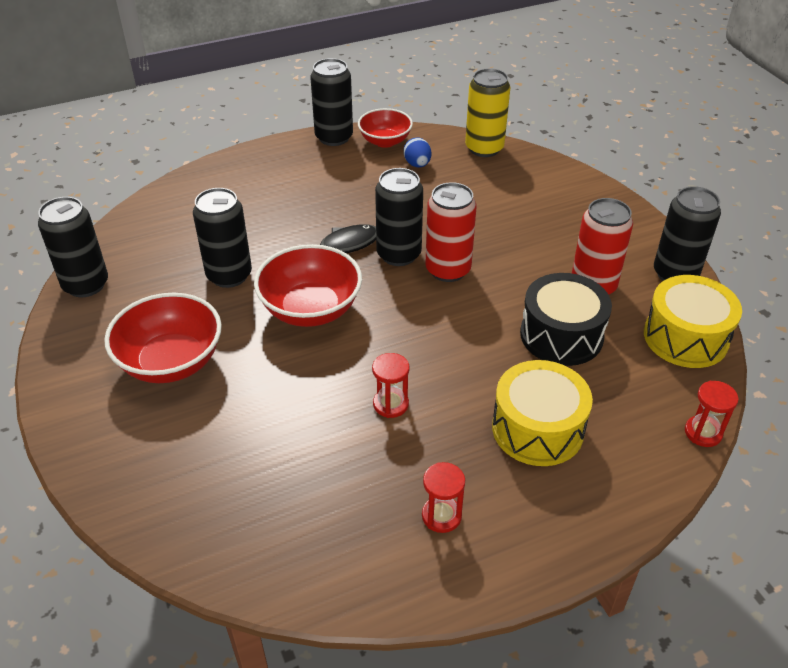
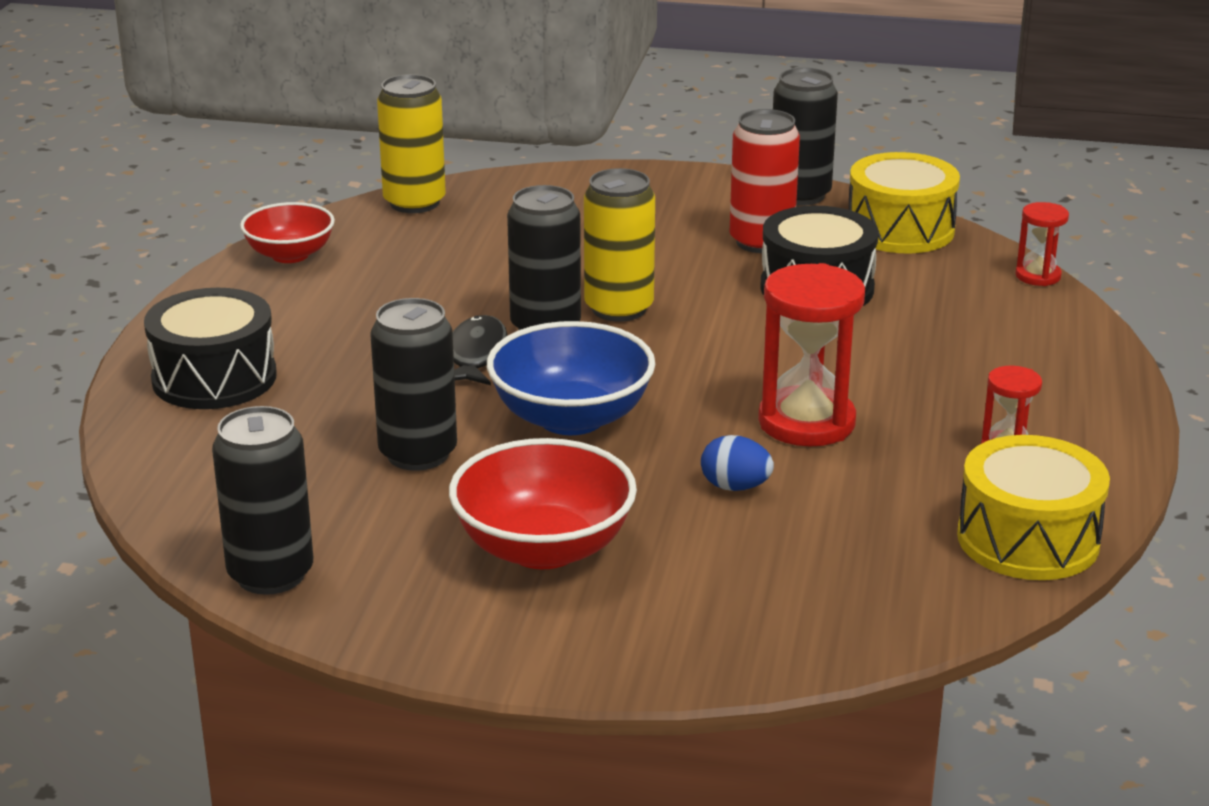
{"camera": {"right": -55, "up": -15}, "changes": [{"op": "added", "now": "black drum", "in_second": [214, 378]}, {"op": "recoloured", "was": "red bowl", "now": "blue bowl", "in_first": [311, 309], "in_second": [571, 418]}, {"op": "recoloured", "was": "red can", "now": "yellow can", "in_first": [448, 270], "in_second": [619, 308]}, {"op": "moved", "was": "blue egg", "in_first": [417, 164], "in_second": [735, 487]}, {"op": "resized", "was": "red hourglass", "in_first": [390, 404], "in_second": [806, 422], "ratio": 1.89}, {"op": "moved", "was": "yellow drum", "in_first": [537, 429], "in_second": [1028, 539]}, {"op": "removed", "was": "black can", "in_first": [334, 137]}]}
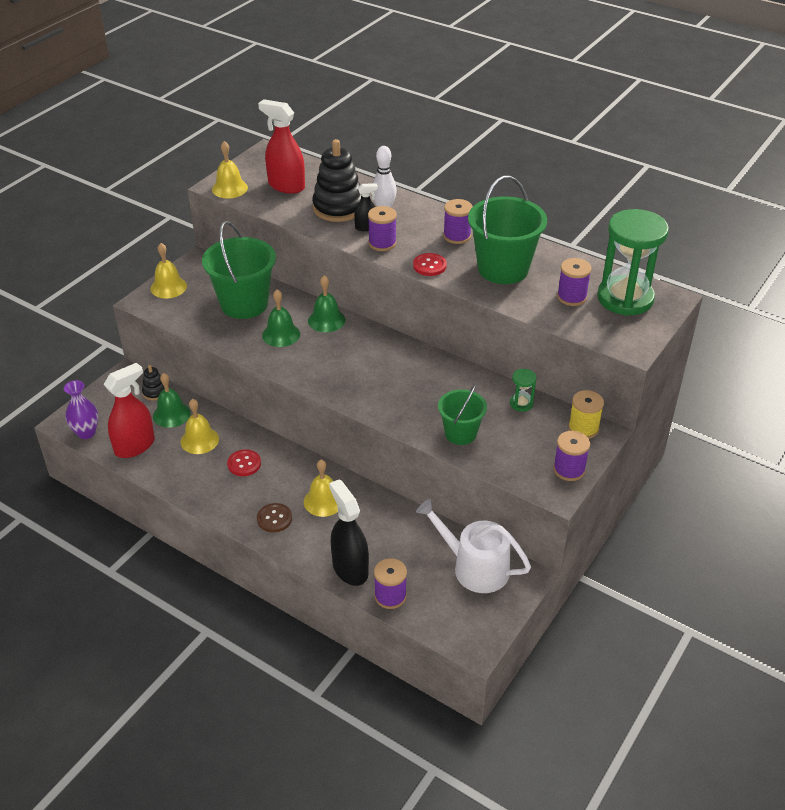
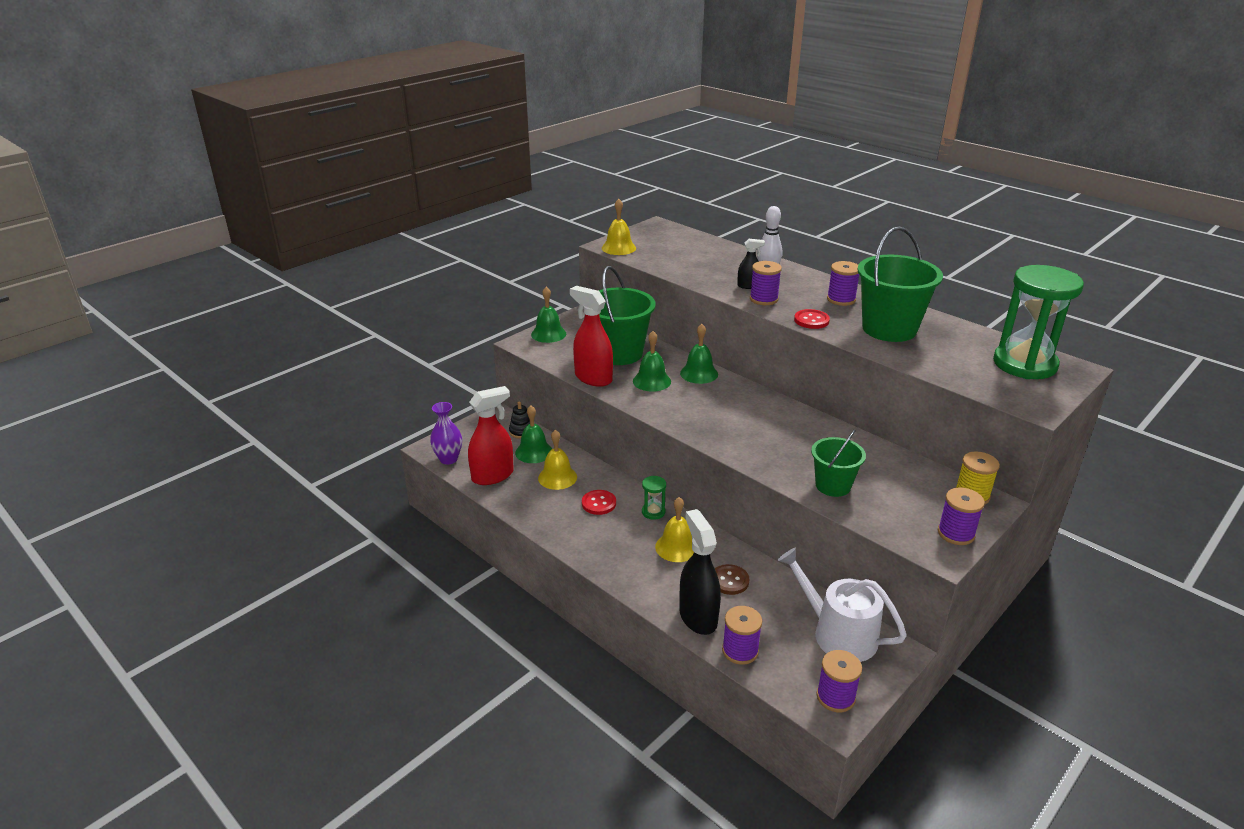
{"camera": {"right": 10, "up": -10}, "changes": [{"op": "recoloured", "was": "yellow bell", "now": "green bell", "in_first": [168, 287], "in_second": [548, 334]}, {"op": "moved", "was": "red spray bottle", "in_first": [286, 186], "in_second": [593, 378]}, {"op": "moved", "was": "green hourglass", "in_first": [521, 403], "in_second": [653, 512]}, {"op": "moved", "was": "brown button", "in_first": [274, 519], "in_second": [729, 581]}, {"op": "moved", "was": "purple spool", "in_first": [571, 297], "in_second": [835, 697]}, {"op": "removed", "was": "black stacking toy", "in_first": [338, 208]}]}
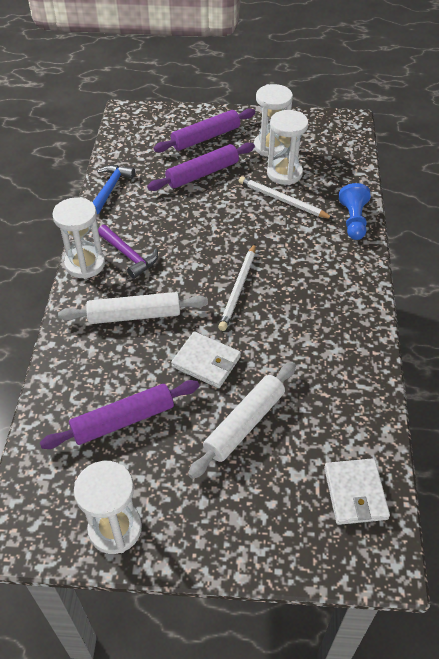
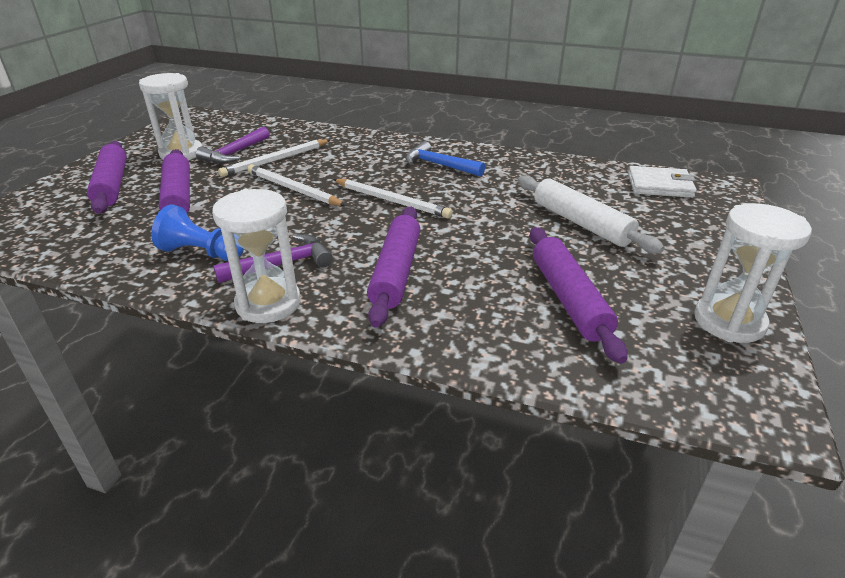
{"camera": {"right": -75, "up": -15}, "changes": [{"op": "moved", "was": "blue pawn", "in_first": [353, 221], "in_second": [201, 253]}, {"op": "replaced", "was": "white hourglass", "now": "purple hammer", "in_first": [284, 173], "in_second": [234, 153]}, {"op": "added", "now": "white pencil", "in_second": [293, 189]}, {"op": "recoloured", "was": "white rolling pin", "now": "purple rolling pin", "in_first": [134, 315], "in_second": [396, 272]}, {"op": "moved", "was": "blue hammer", "in_first": [110, 188], "in_second": [439, 165]}, {"op": "removed", "was": "white wallet", "in_first": [206, 362]}]}
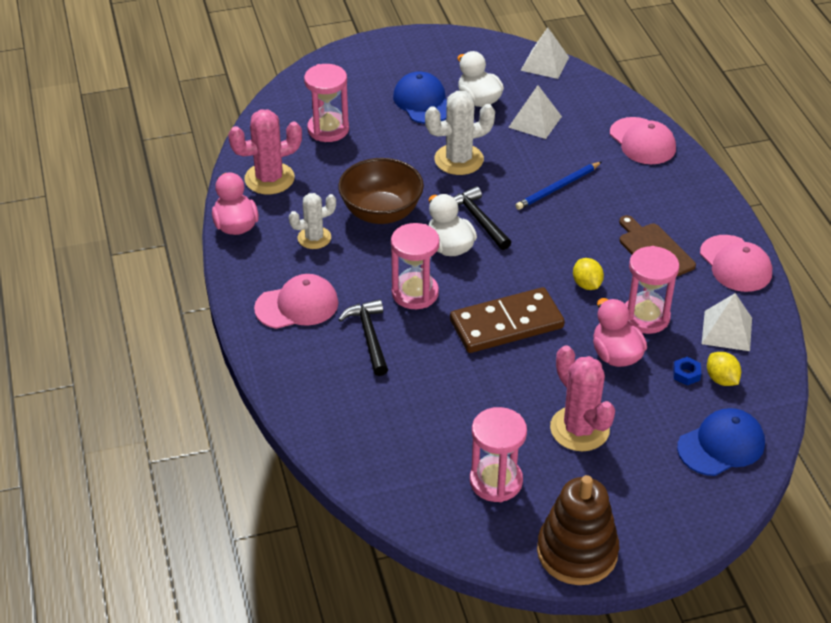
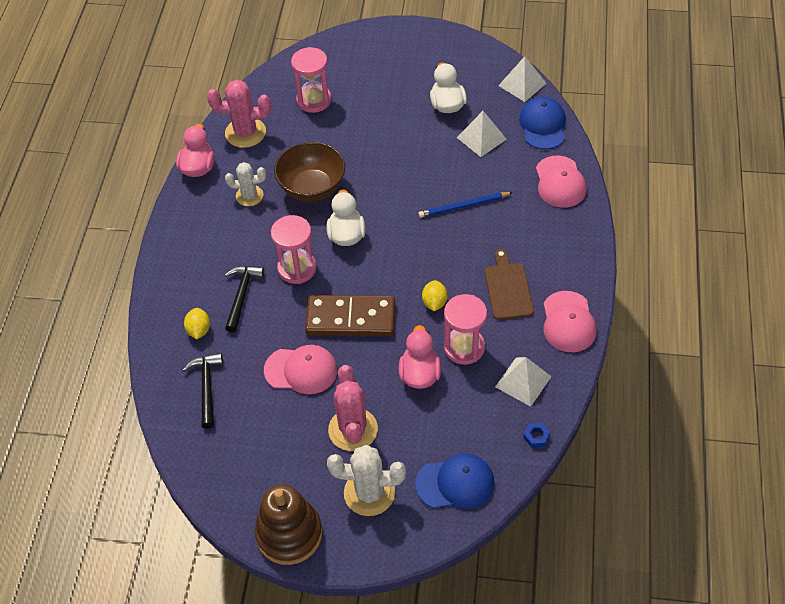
{"camera": {"right": 25, "up": 10}, "changes": [{"op": "moved", "was": "black hammer", "in_first": [478, 220], "in_second": [207, 387]}, {"op": "moved", "was": "yellow lemon", "in_first": [721, 379], "in_second": [199, 330]}, {"op": "moved", "was": "pink cap", "in_first": [297, 305], "in_second": [301, 370]}, {"op": "moved", "was": "white cactus", "in_first": [459, 160], "in_second": [369, 493]}, {"op": "moved", "was": "blue cap", "in_first": [423, 102], "in_second": [543, 125]}, {"op": "moved", "was": "blue nut", "in_first": [686, 374], "in_second": [536, 437]}, {"op": "removed", "was": "pink hourglass", "in_first": [496, 481]}]}
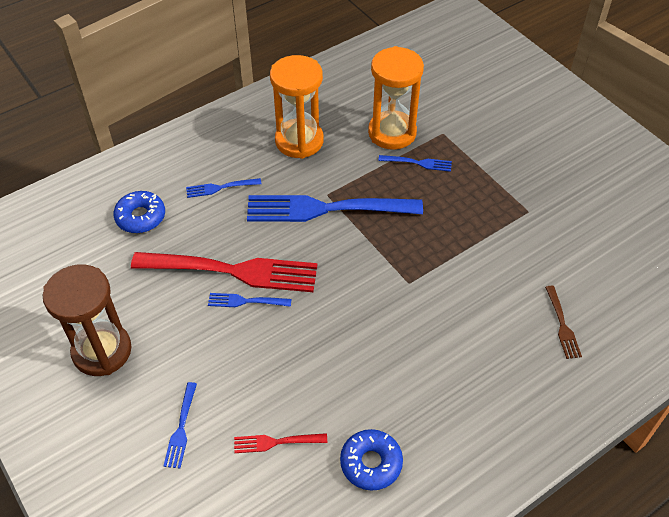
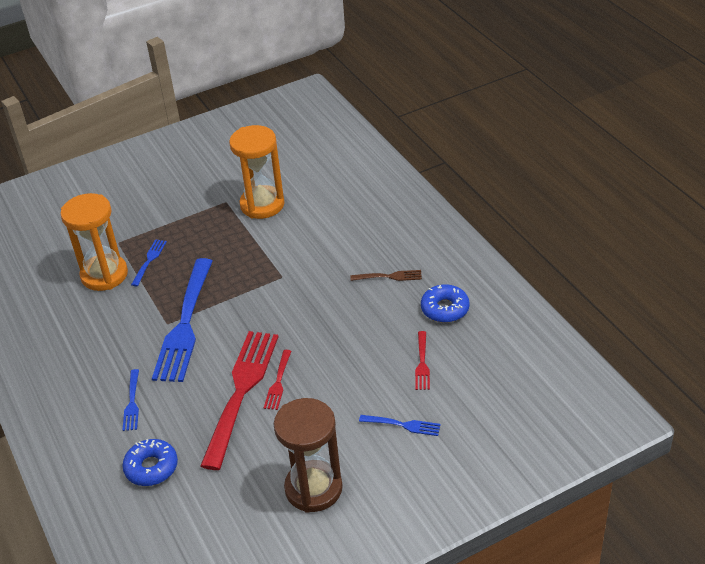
{"camera": {"right": -80, "up": -10}, "changes": [{"op": "moved", "was": "orange hourglass", "in_first": [299, 141], "in_second": [262, 205]}, {"op": "recoloured", "was": "blue fork", "now": "red fork", "in_first": [246, 301], "in_second": [278, 382]}, {"op": "moved", "was": "brown fork", "in_first": [562, 324], "in_second": [389, 277]}]}
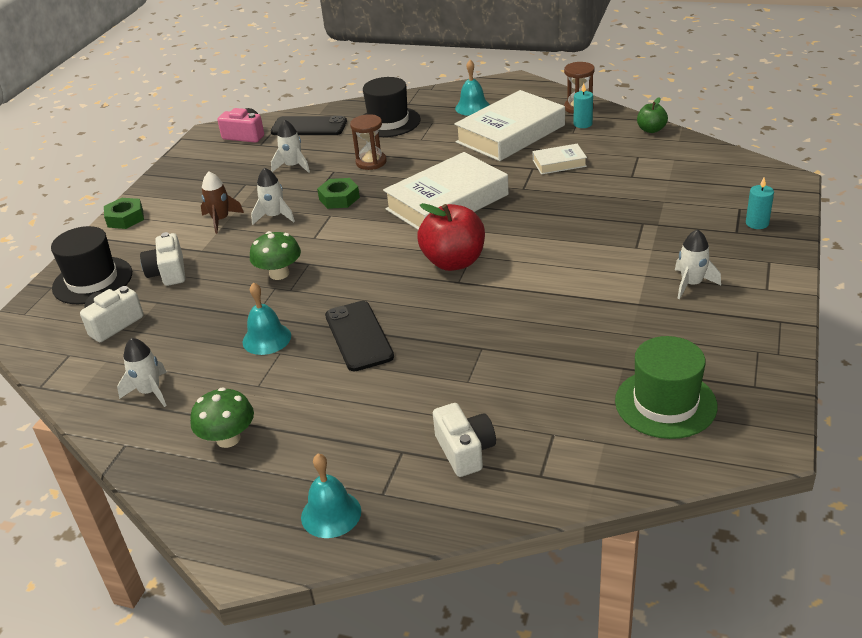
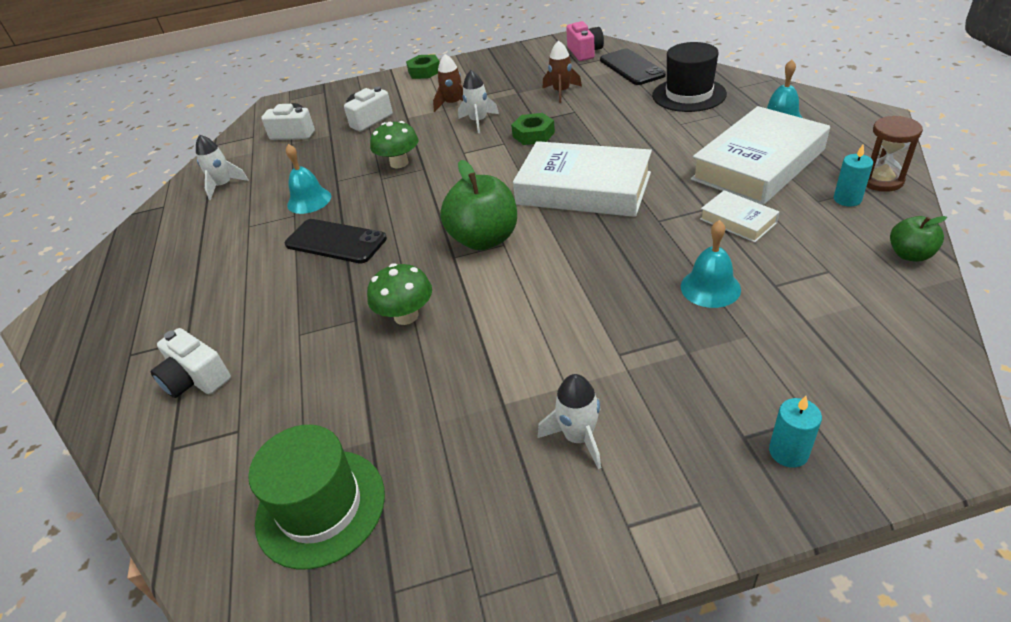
{"camera": {"right": 60, "up": 5}, "changes": [{"op": "turned", "was": "white camera", "in_first": [465, 451], "in_second": [196, 379], "clockwise": 90}, {"op": "turned", "was": "black phone", "in_first": [358, 336], "in_second": [335, 241], "clockwise": 75}, {"op": "moved", "was": "green mushroom", "in_first": [228, 439], "in_second": [406, 316]}, {"op": "recoloured", "was": "red apple", "now": "green apple", "in_first": [454, 262], "in_second": [484, 239]}, {"op": "recoloured", "was": "white rocket", "now": "brown rocket", "in_first": [293, 166], "in_second": [561, 92]}, {"op": "moved", "was": "turquoise bell", "in_first": [331, 514], "in_second": [710, 287]}, {"op": "turned", "was": "white book", "in_first": [510, 134], "in_second": [758, 164], "clockwise": -60}, {"op": "removed", "was": "black hat", "in_first": [92, 280]}, {"op": "removed", "was": "brown hourglass", "in_first": [371, 162]}]}
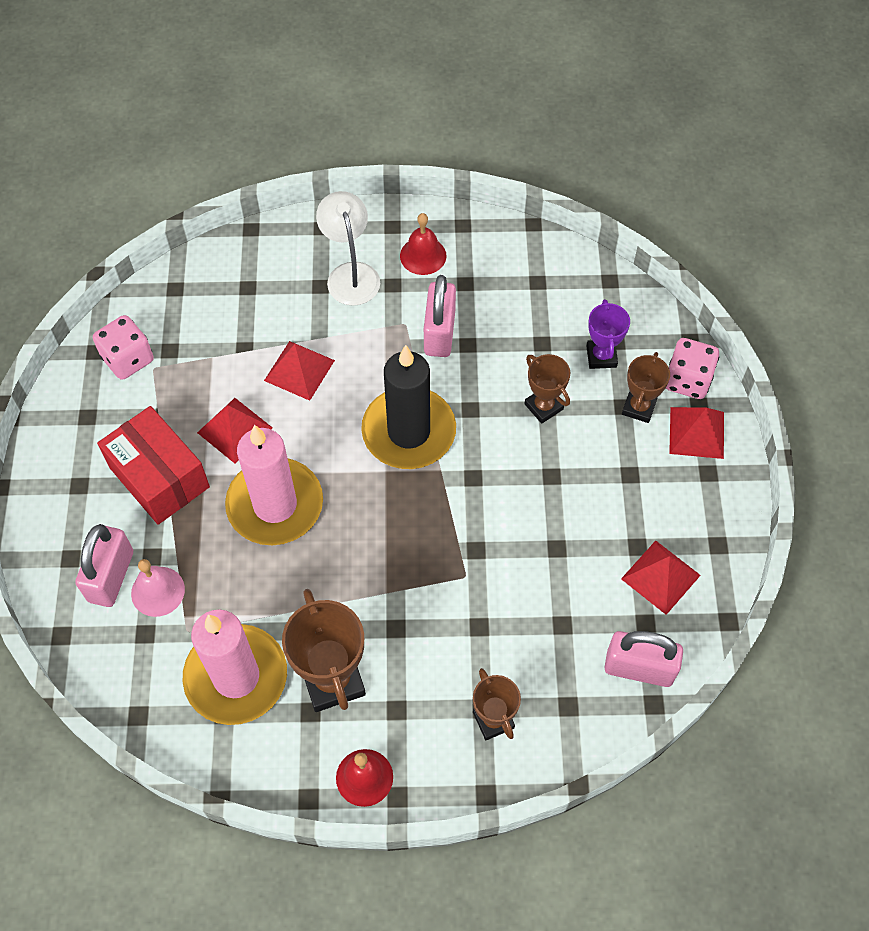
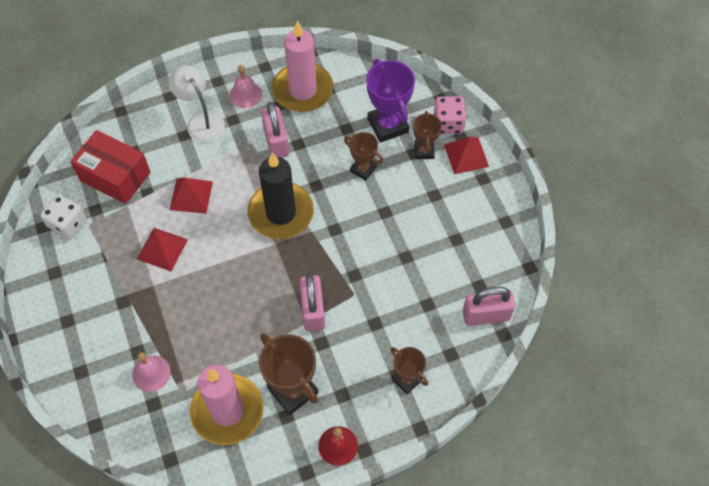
{"camera": {"right": -20, "up": 0}, "changes": [{"op": "recoloured", "was": "pink dice", "now": "white dice", "in_first": [128, 359], "in_second": [68, 225]}, {"op": "moved", "was": "red box", "in_first": [159, 477], "in_second": [115, 176]}, {"op": "recoloured", "was": "red bell", "now": "pink bell", "in_first": [423, 255], "in_second": [245, 94]}, {"op": "moved", "was": "pink candle", "in_first": [275, 505], "in_second": [303, 90]}, {"op": "moved", "was": "pink padlock", "in_first": [111, 576], "in_second": [312, 310]}, {"op": "resized", "was": "purple trophy", "in_first": [601, 356], "in_second": [388, 125], "ratio": 1.68}, {"op": "removed", "was": "red pyramid", "in_first": [660, 577]}]}
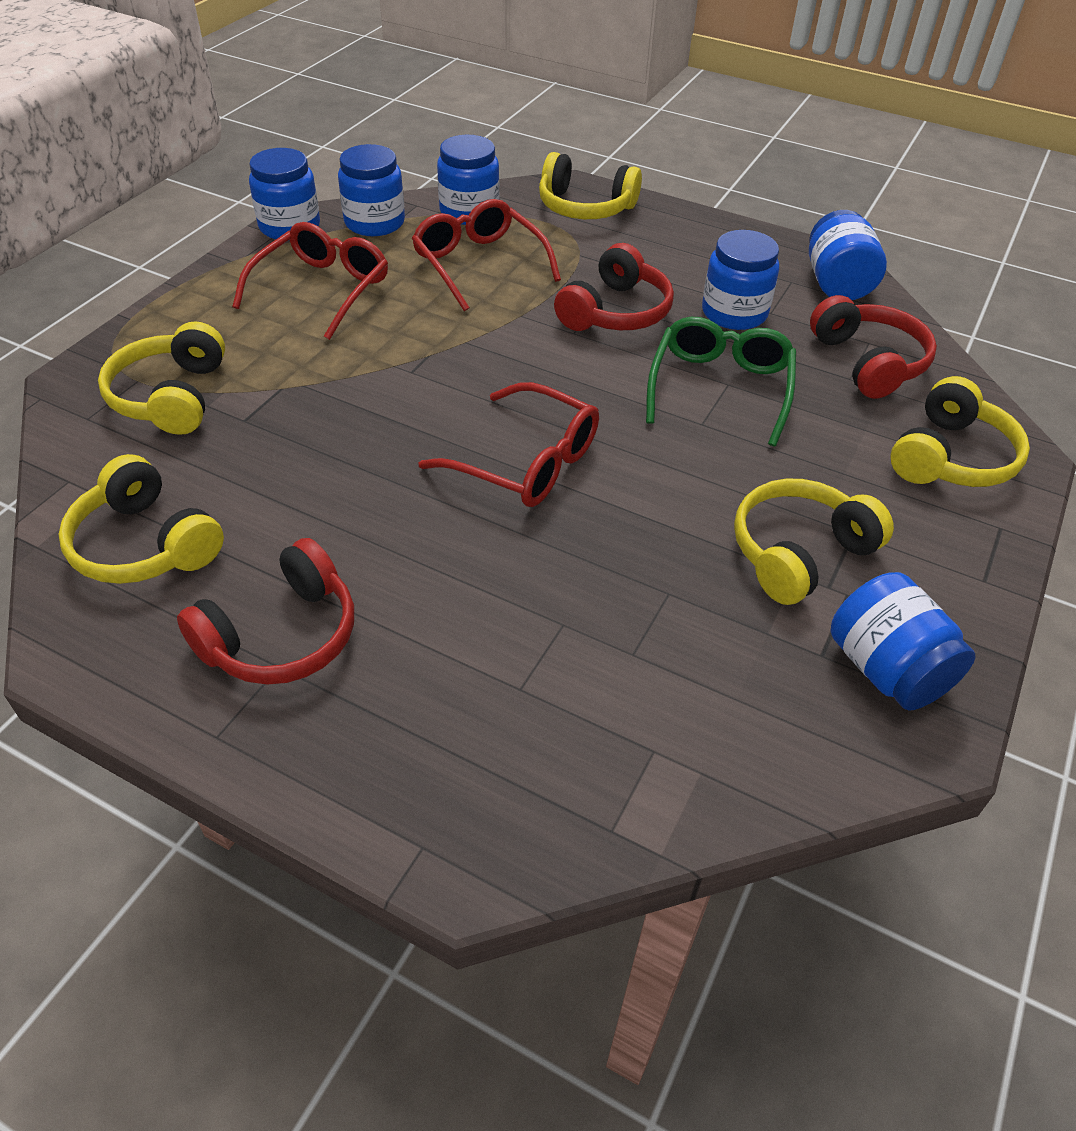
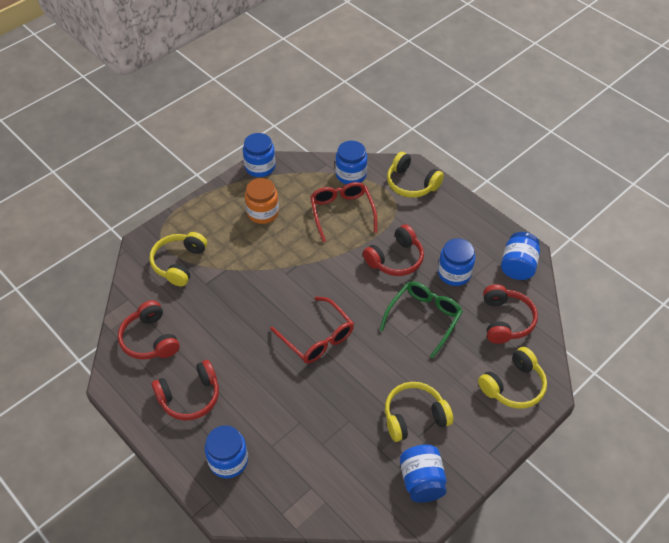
{"camera": {"right": 20, "up": 5}, "changes": [{"op": "recoloured", "was": "yellow headphones", "now": "red headphones", "in_first": [145, 544], "in_second": [150, 339]}, {"op": "moved", "was": "blue jar", "in_first": [374, 223], "in_second": [228, 460]}, {"op": "replaced", "was": "red glasses", "now": "orange jar", "in_first": [323, 289], "in_second": [263, 212]}]}
